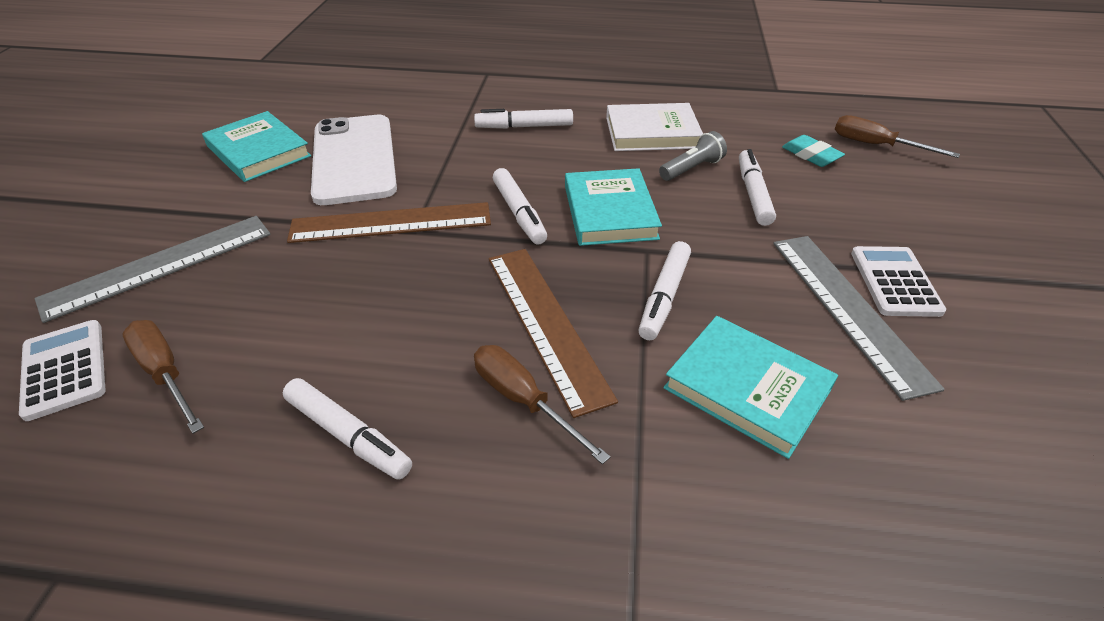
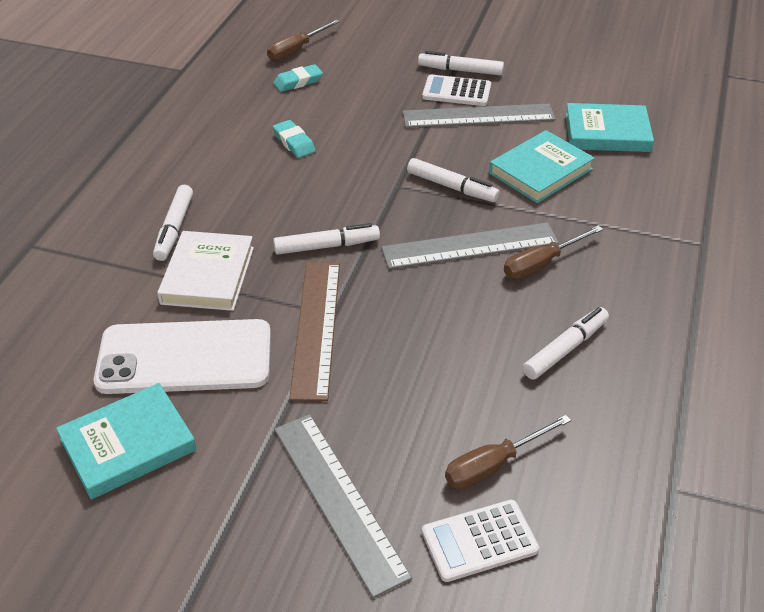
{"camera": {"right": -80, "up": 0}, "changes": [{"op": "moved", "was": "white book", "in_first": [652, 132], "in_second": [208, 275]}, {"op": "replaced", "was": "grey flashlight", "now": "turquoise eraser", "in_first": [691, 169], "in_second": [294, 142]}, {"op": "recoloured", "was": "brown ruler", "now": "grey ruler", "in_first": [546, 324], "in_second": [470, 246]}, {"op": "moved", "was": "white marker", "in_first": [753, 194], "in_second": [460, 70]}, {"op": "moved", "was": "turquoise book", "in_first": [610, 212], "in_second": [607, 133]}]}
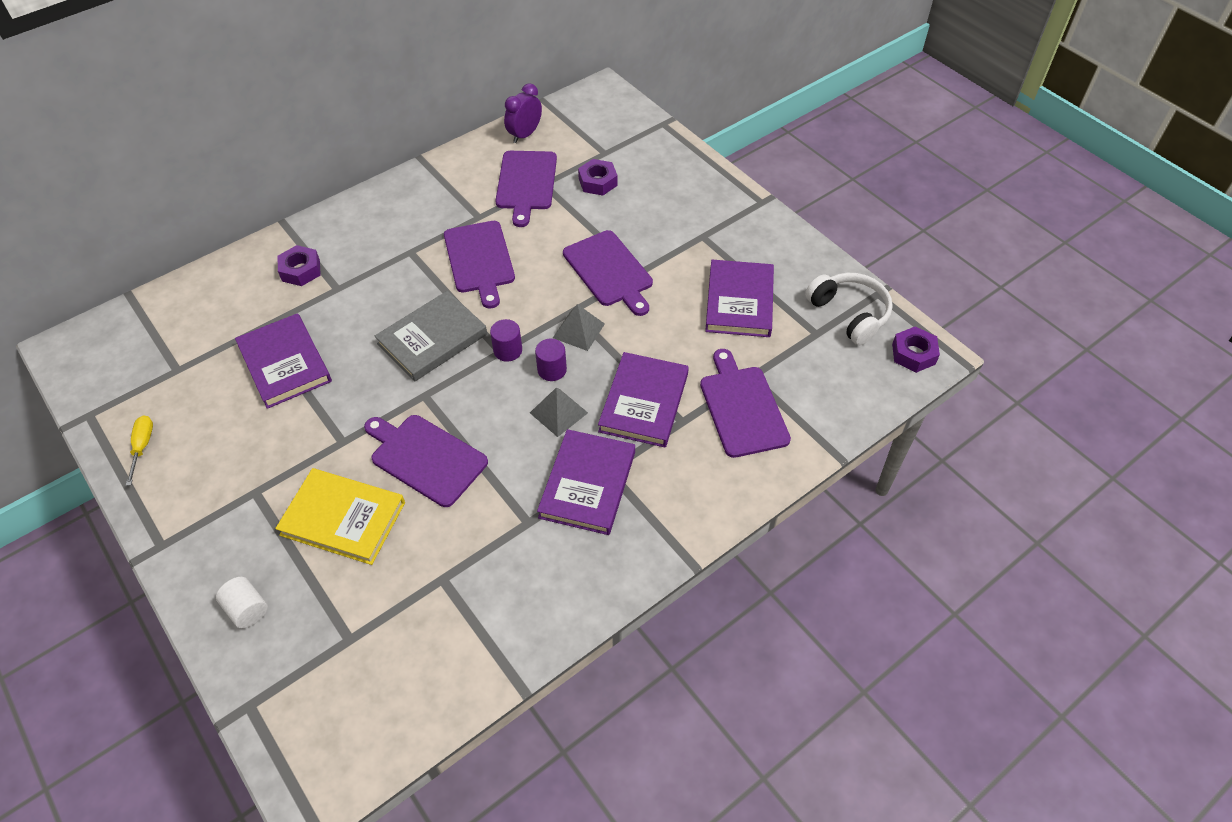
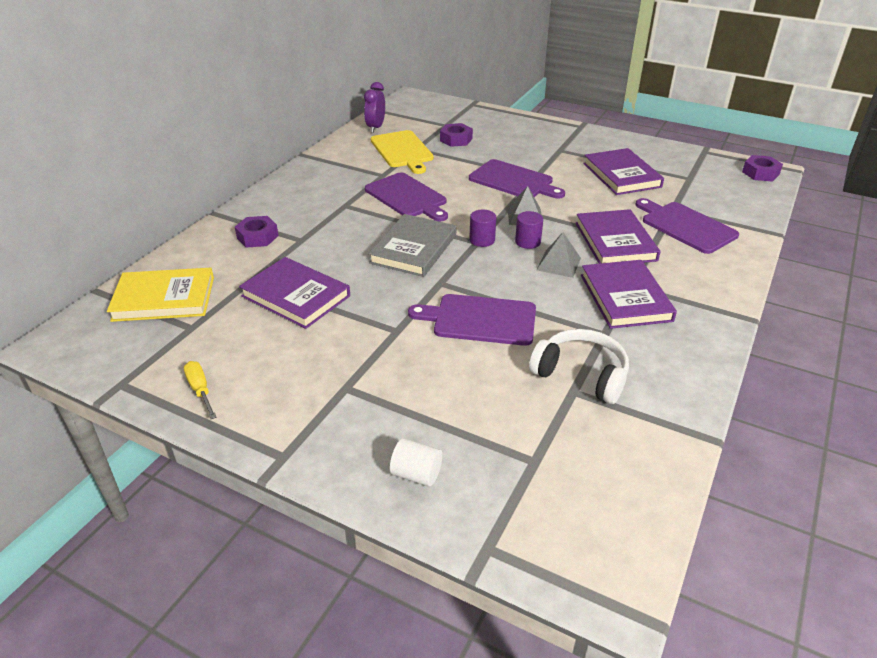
{"camera": {"right": -25, "up": -15}, "changes": [{"op": "moved", "was": "yellow book", "in_first": [343, 518], "in_second": [164, 298]}, {"op": "recoloured", "was": "purple cutting board", "now": "yellow cutting board", "in_first": [526, 183], "in_second": [402, 151]}, {"op": "moved", "was": "white headphones", "in_first": [849, 314], "in_second": [581, 374]}]}
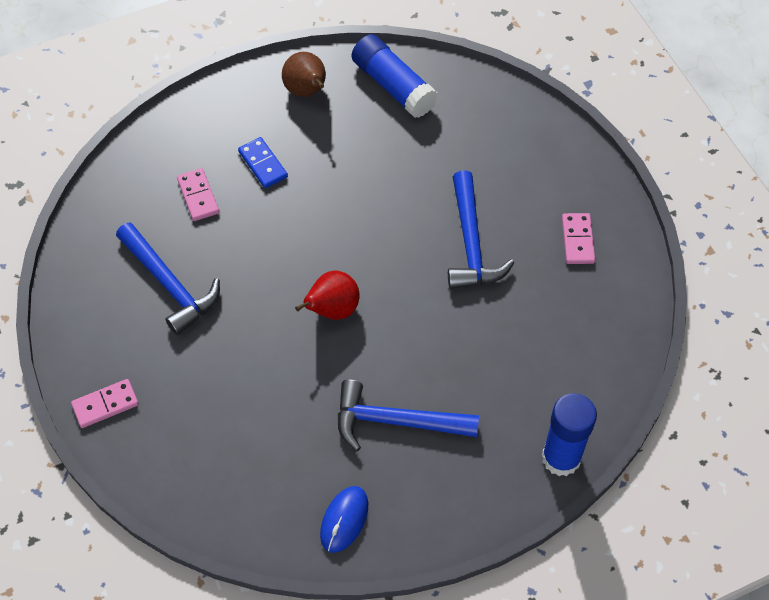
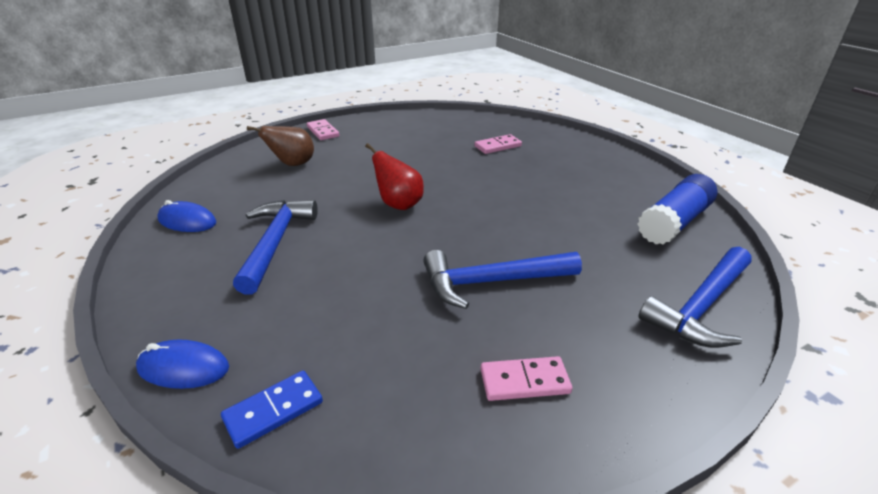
{"camera": {"right": 85, "up": -25}, "changes": [{"op": "replaced", "was": "blue glue stick", "now": "blue mouse", "in_first": [561, 458], "in_second": [183, 368]}, {"op": "moved", "was": "blue domino", "in_first": [263, 164], "in_second": [273, 411]}, {"op": "moved", "was": "brown pear", "in_first": [307, 91], "in_second": [292, 164]}, {"op": "moved", "was": "blue hammer", "in_first": [169, 284], "in_second": [701, 306]}]}
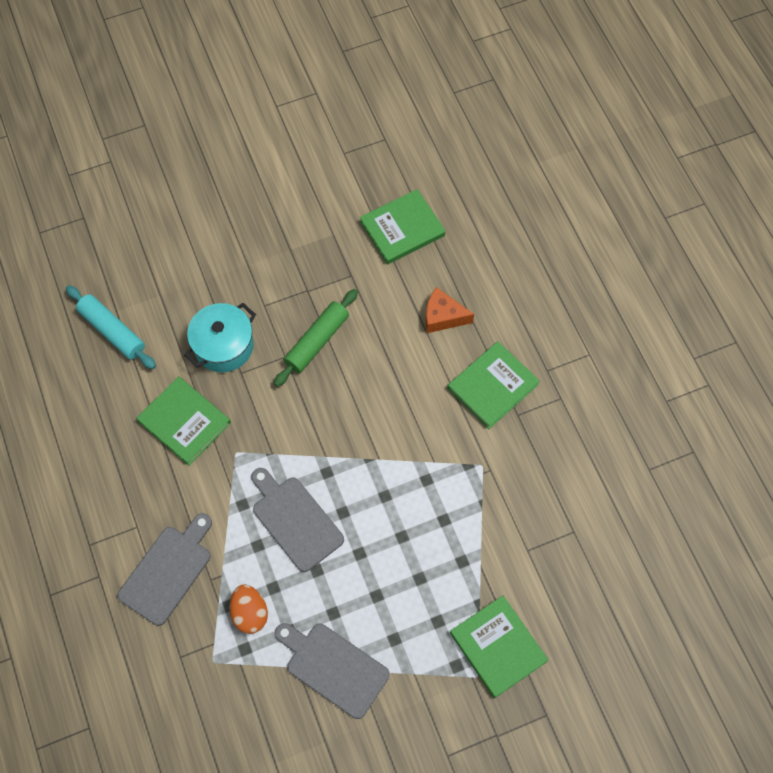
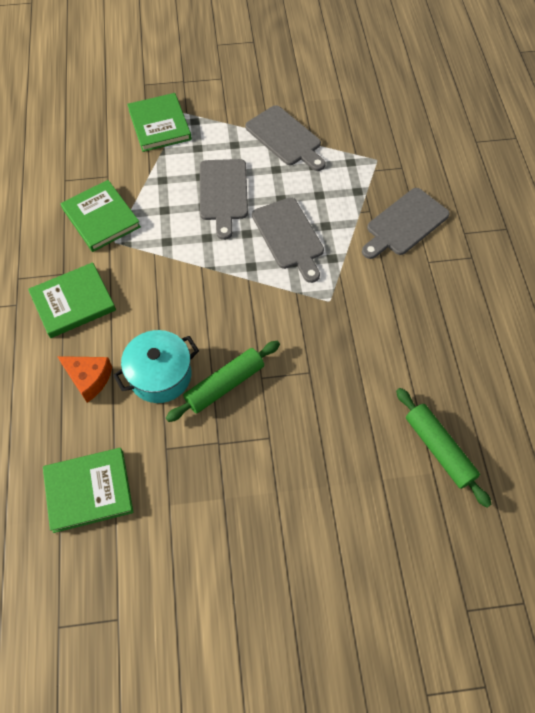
{"camera": {"right": -165, "up": -5}, "changes": [{"op": "moved", "was": "green book", "in_first": [184, 422], "in_second": [101, 218]}, {"op": "moved", "was": "turquoise pot", "in_first": [224, 346], "in_second": [160, 375]}, {"op": "added", "now": "grey cutting board", "in_second": [223, 193]}, {"op": "recoloured", "was": "turquoise rolling pin", "now": "green rolling pin", "in_first": [112, 331], "in_second": [439, 449]}, {"op": "removed", "was": "orange egg", "in_first": [250, 613]}]}
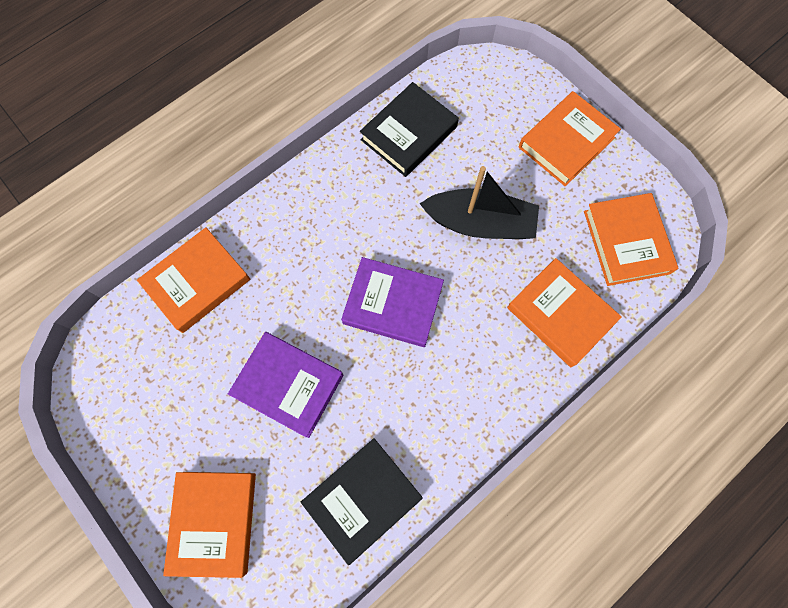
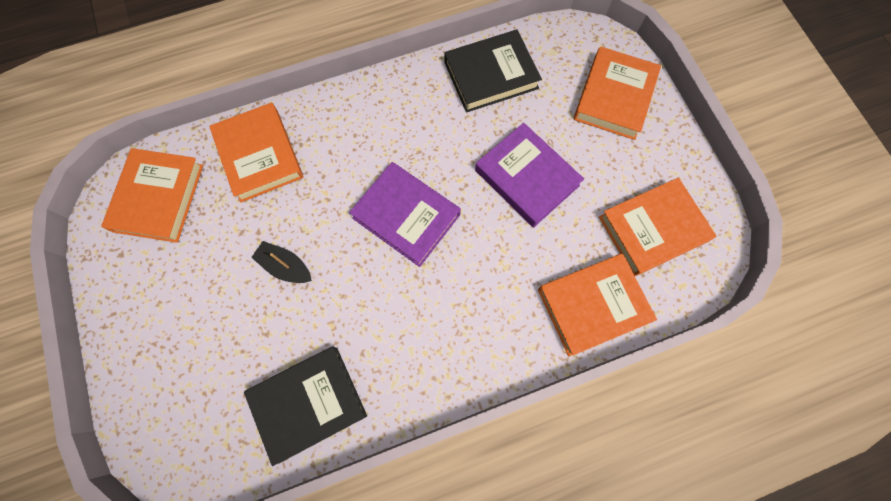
{"camera": {"right": -160, "up": 0}, "changes": [{"op": "resized", "was": "black boat", "in_first": [480, 223], "in_second": [285, 266], "ratio": 0.52}, {"op": "moved", "was": "orange book", "in_first": [566, 142], "in_second": [652, 229]}]}
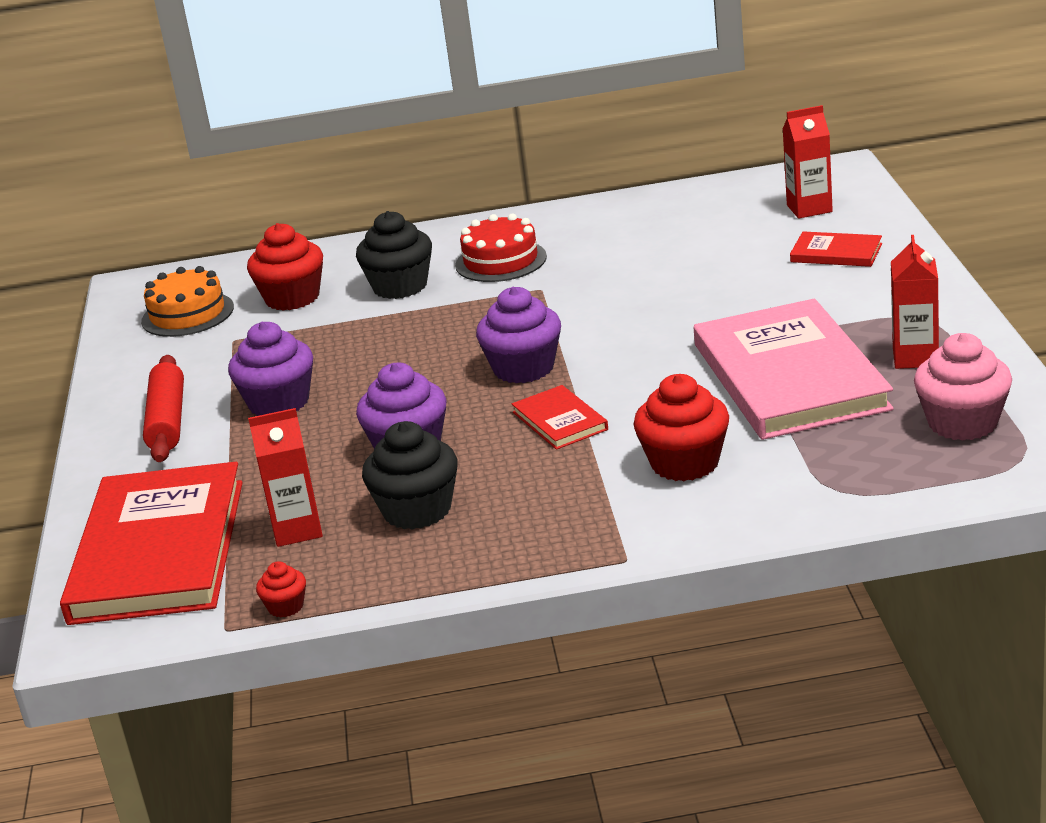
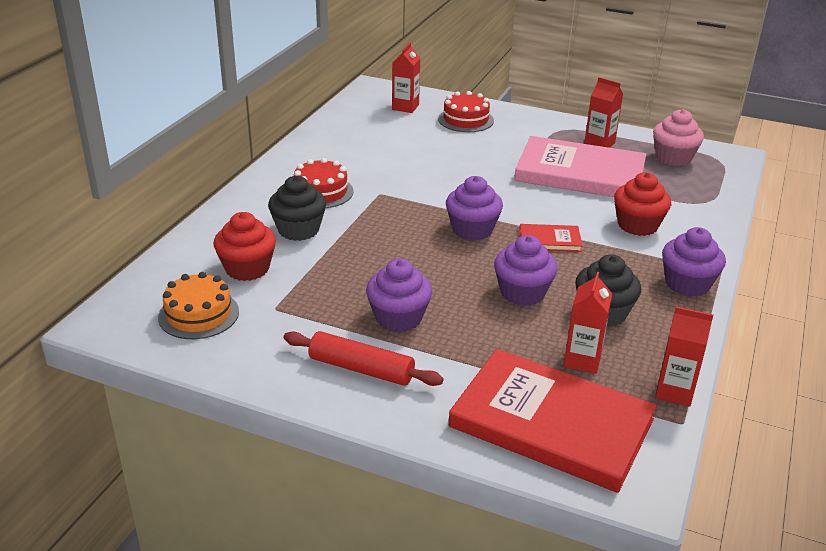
{"camera": {"right": -65, "up": 5}, "changes": [{"op": "replaced", "was": "red book", "now": "red cake", "in_first": [836, 253], "in_second": [466, 120]}, {"op": "replaced", "was": "red cupcake", "now": "red carton", "in_first": [286, 606], "in_second": [674, 391]}, {"op": "added", "now": "purple cupcake", "in_second": [687, 284]}]}
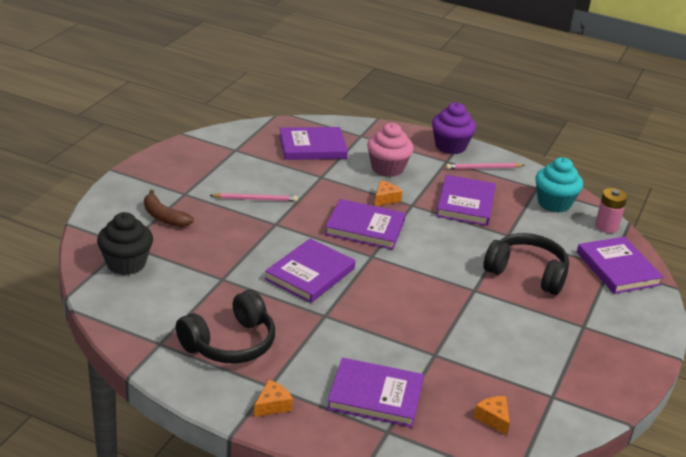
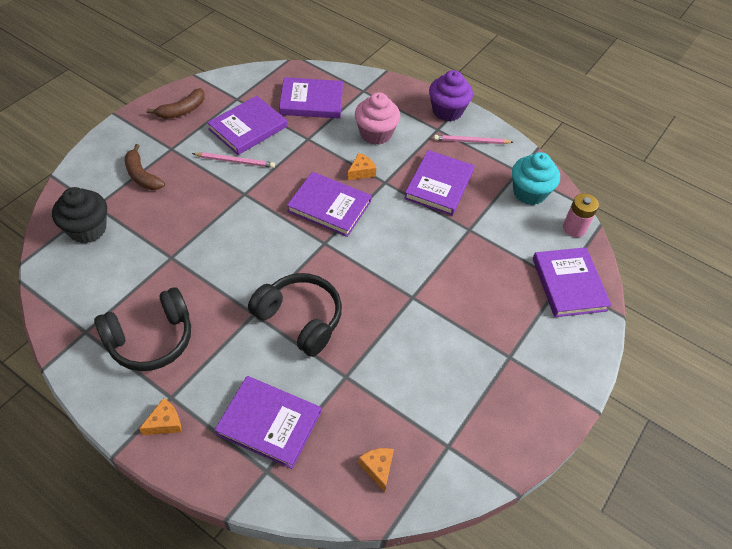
{"camera": {"right": 10, "up": 20}, "changes": [{"op": "added", "now": "brown banana", "in_second": [182, 110]}, {"op": "moved", "was": "purple book", "in_first": [310, 274], "in_second": [248, 128]}, {"op": "moved", "was": "black headphones", "in_first": [527, 273], "in_second": [299, 319]}]}
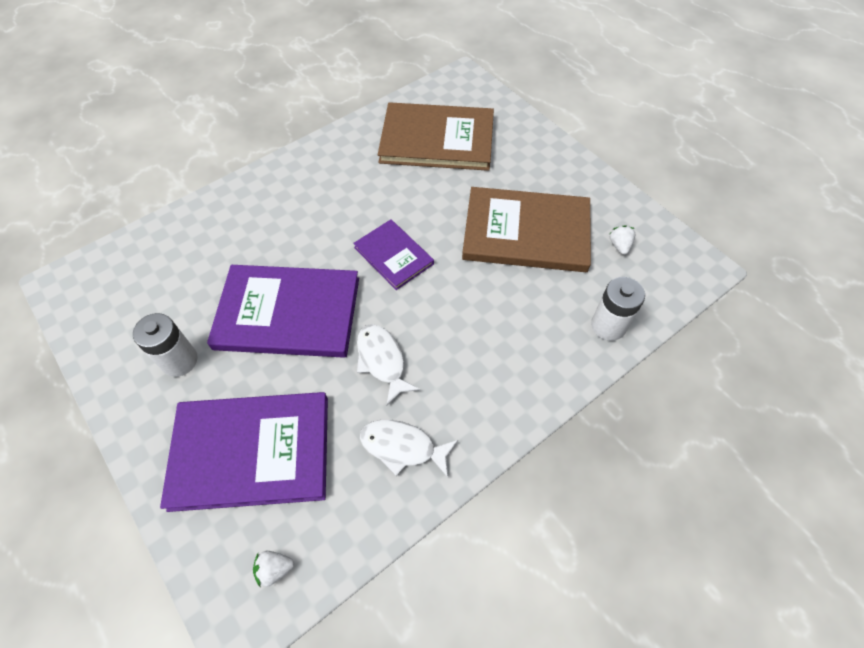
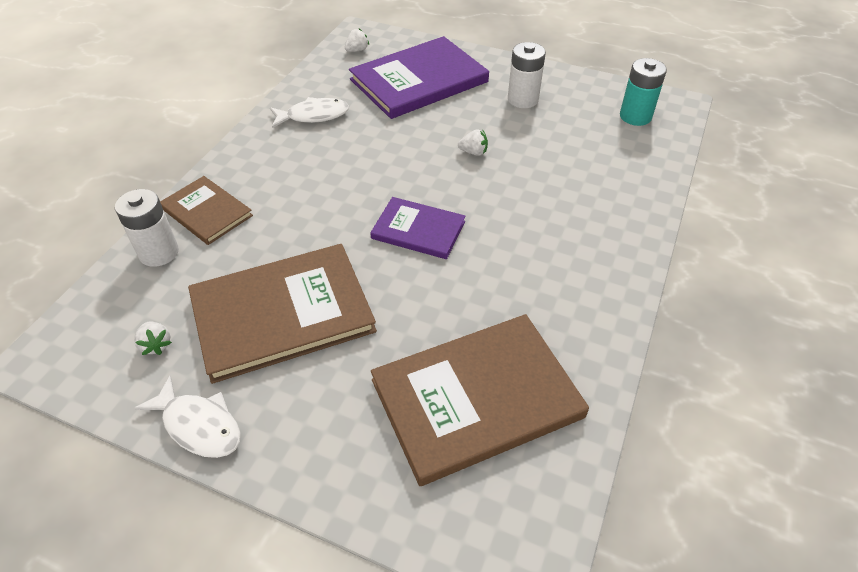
{"camera": {"right": 150, "up": -10}, "changes": [{"op": "moved", "was": "white fish", "in_first": [382, 361], "in_second": [199, 425]}, {"op": "added", "now": "brown book", "in_second": [206, 212]}, {"op": "replaced", "was": "purple book", "now": "white strawberry", "in_first": [288, 313], "in_second": [473, 152]}, {"op": "added", "now": "turquoise battery", "in_second": [635, 116]}]}
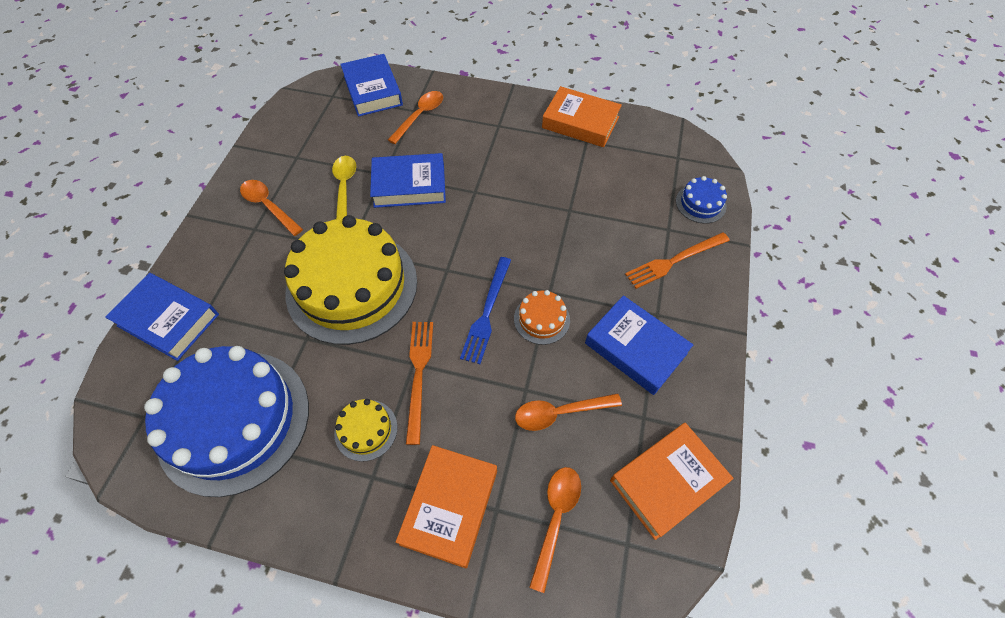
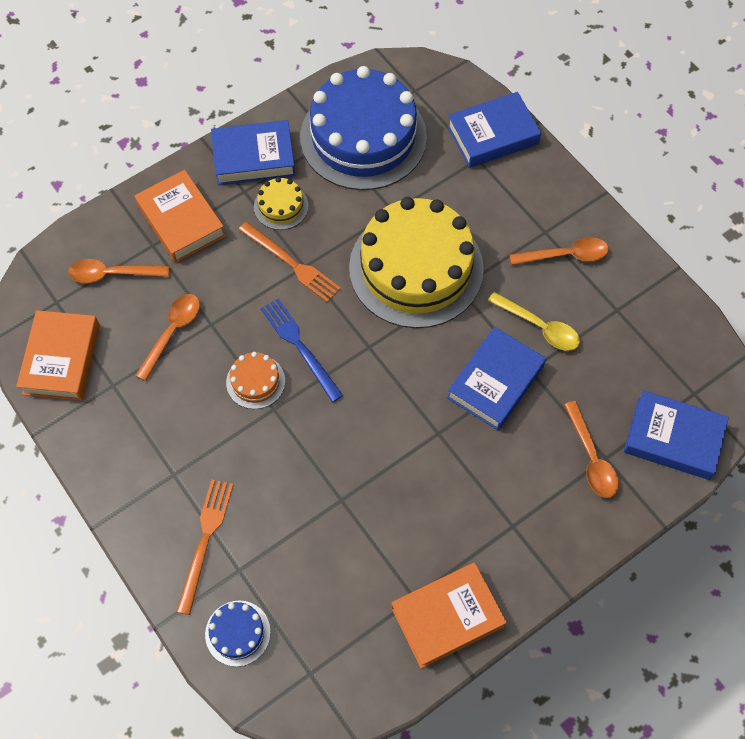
{"camera": {"right": 130, "up": 5}, "changes": [{"op": "turned", "was": "orange spoon", "in_first": [556, 518], "in_second": [112, 274], "clockwise": 120}, {"op": "moved", "was": "blue book", "in_first": [635, 348], "in_second": [254, 158]}]}
